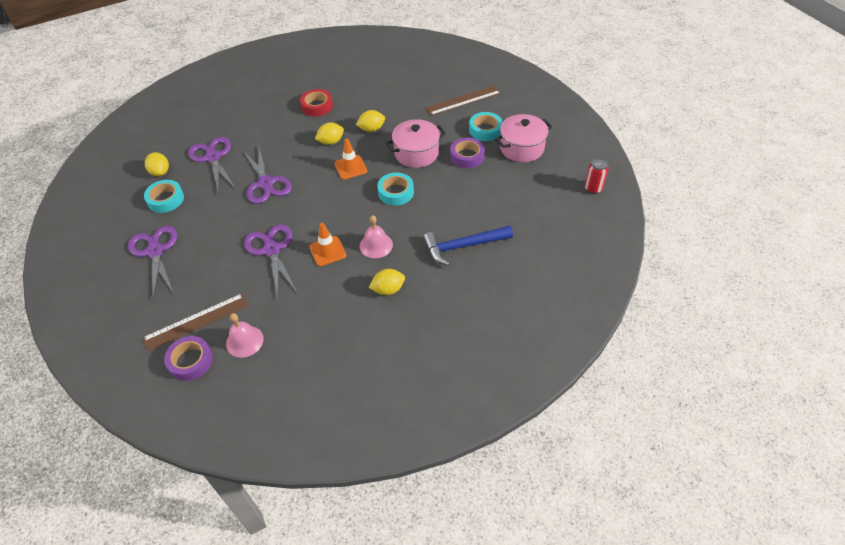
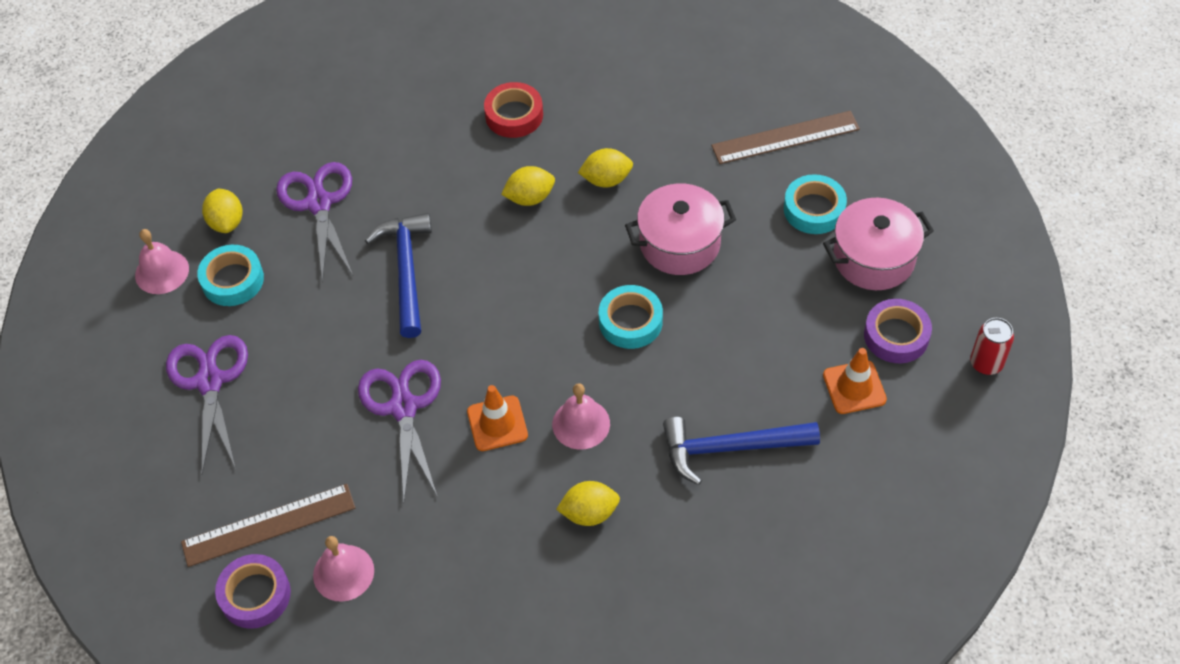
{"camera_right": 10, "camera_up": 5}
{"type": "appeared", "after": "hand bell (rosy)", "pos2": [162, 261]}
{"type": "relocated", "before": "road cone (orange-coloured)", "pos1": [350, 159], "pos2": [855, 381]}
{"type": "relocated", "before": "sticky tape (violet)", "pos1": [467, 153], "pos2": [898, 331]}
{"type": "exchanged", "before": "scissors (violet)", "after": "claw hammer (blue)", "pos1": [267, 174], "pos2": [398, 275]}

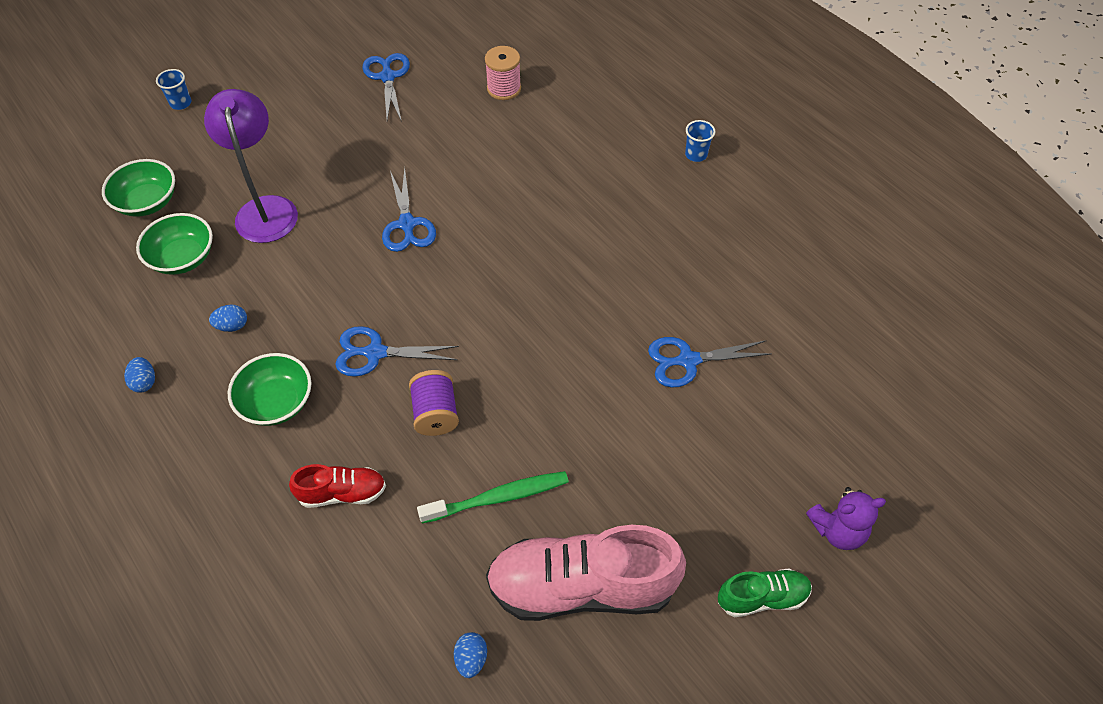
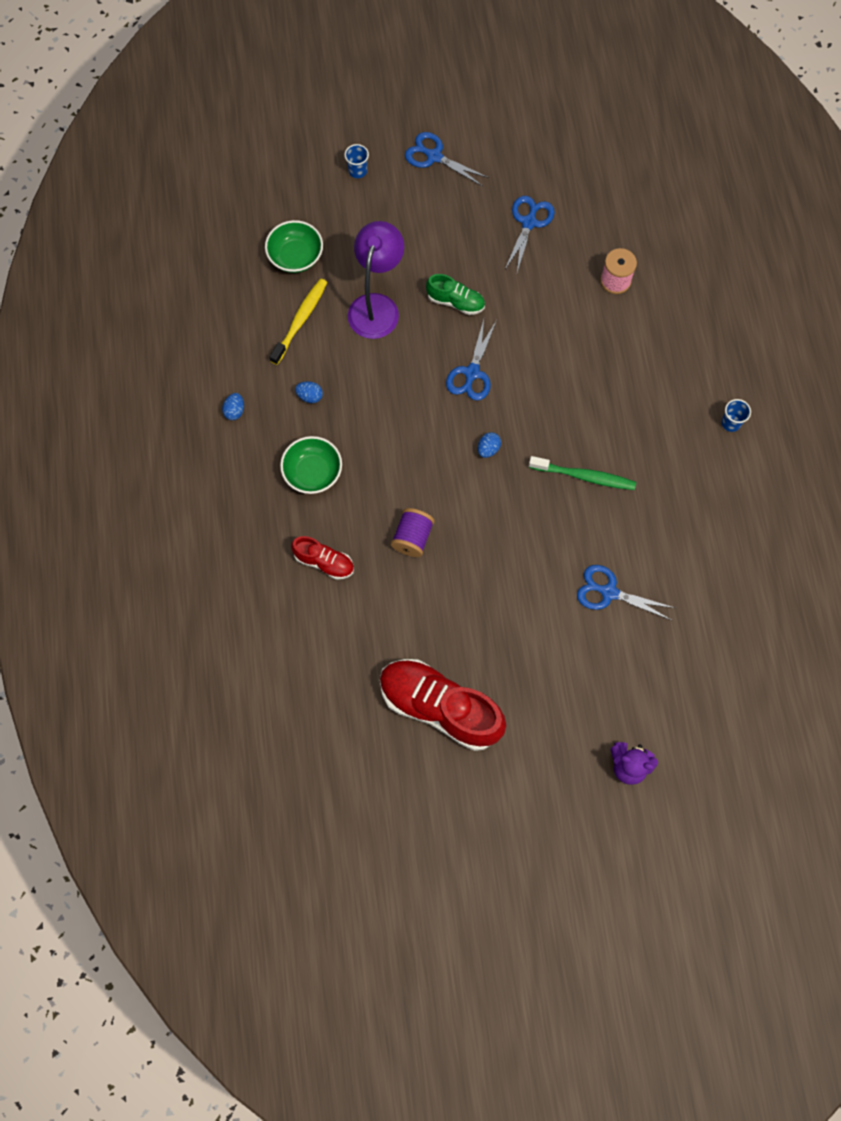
{"camera_right": 30, "camera_up": 15}
{"type": "relocated", "before": "scissors (blue)", "pos1": [397, 351], "pos2": [447, 159]}
{"type": "relocated", "before": "tooth brush (emerald)", "pos1": [493, 497], "pos2": [582, 473]}
{"type": "relocated", "before": "toy egg (blue)", "pos1": [470, 655], "pos2": [489, 445]}
{"type": "relocated", "before": "lace-up shoe (emerald)", "pos1": [765, 592], "pos2": [455, 294]}
{"type": "exchanged", "before": "bowl (emerald)", "after": "tooth brush (bright yellow)", "pos1": [174, 244], "pos2": [298, 321]}
{"type": "colour", "before": "lace-up shoe (rosy)", "after": "lace-up shoe (crimson)", "pos1": [586, 573], "pos2": [443, 705]}

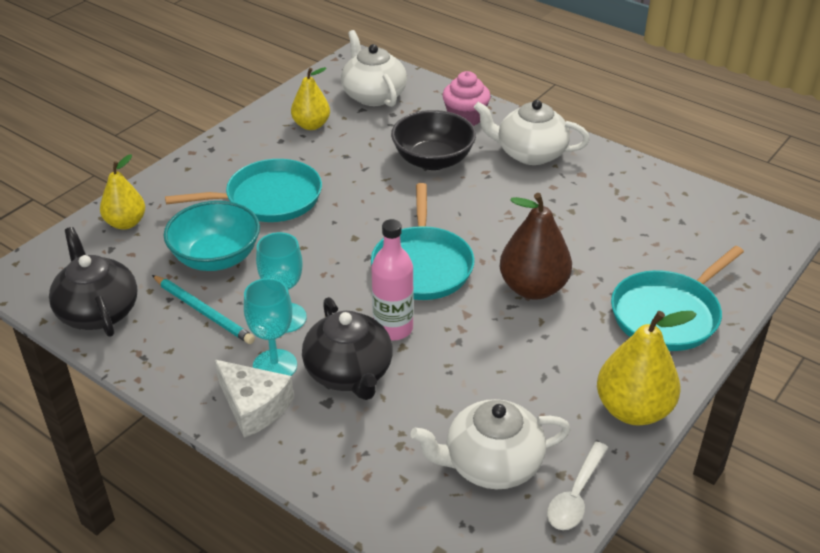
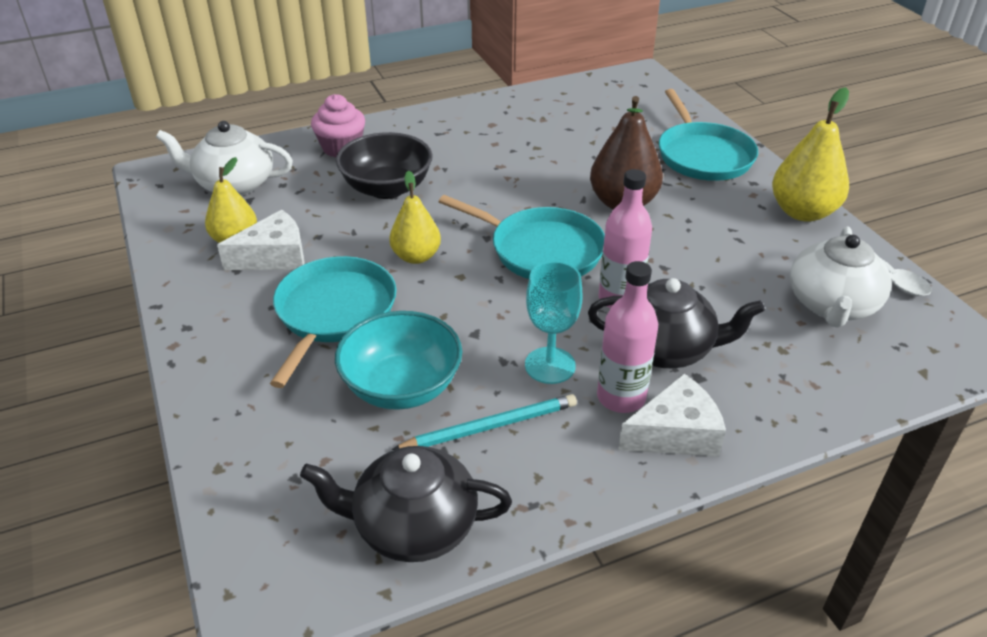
{"camera_right": -60, "camera_up": 0}
{"type": "missing", "before": "teapot (snow-white)", "pos1": [532, 132]}
{"type": "appeared", "after": "cheese (snow-white)", "pos2": [261, 240]}
{"type": "relocated", "before": "toy pear (bright yellow)", "pos1": [122, 192], "pos2": [415, 217]}
{"type": "exchanged", "before": "wine glass (aqua)", "after": "drink bottle (rosy)", "pos1": [270, 327], "pos2": [627, 337]}

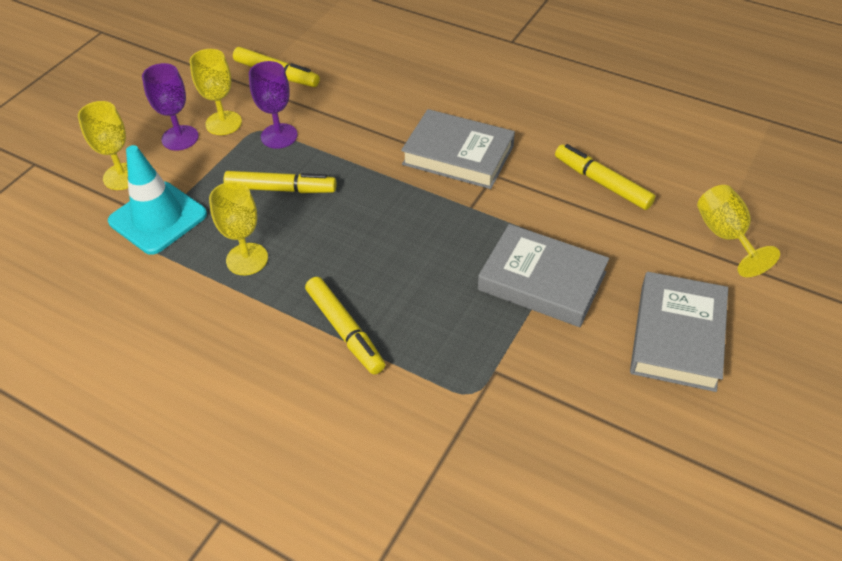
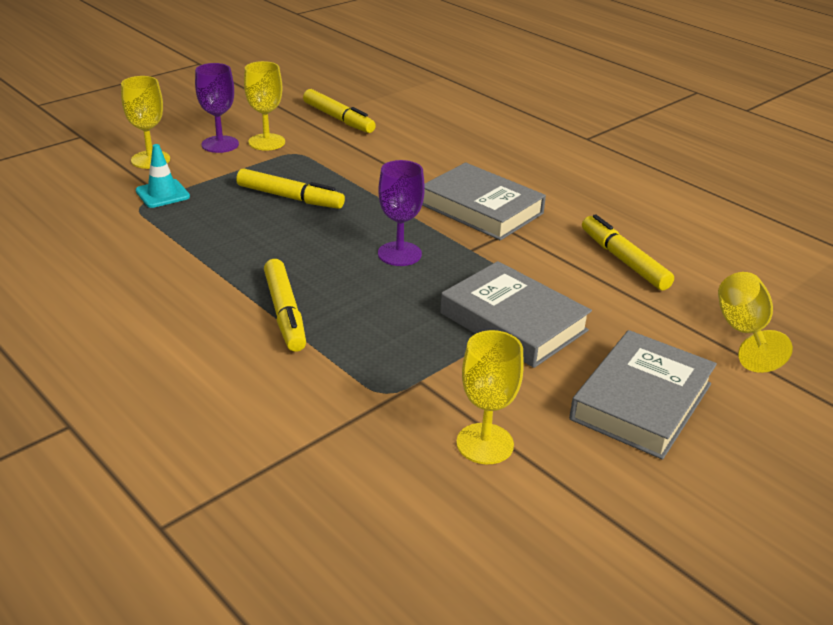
{"camera_right": 15, "camera_up": -15}
{"type": "relocated", "before": "wine glass (bright yellow)", "pos1": [238, 228], "pos2": [490, 397]}
{"type": "relocated", "before": "wine glass (violet)", "pos1": [273, 105], "pos2": [401, 213]}
{"type": "size", "before": "road cone (aqua)", "pos1": [157, 200], "pos2": [163, 176], "scale": 0.58}

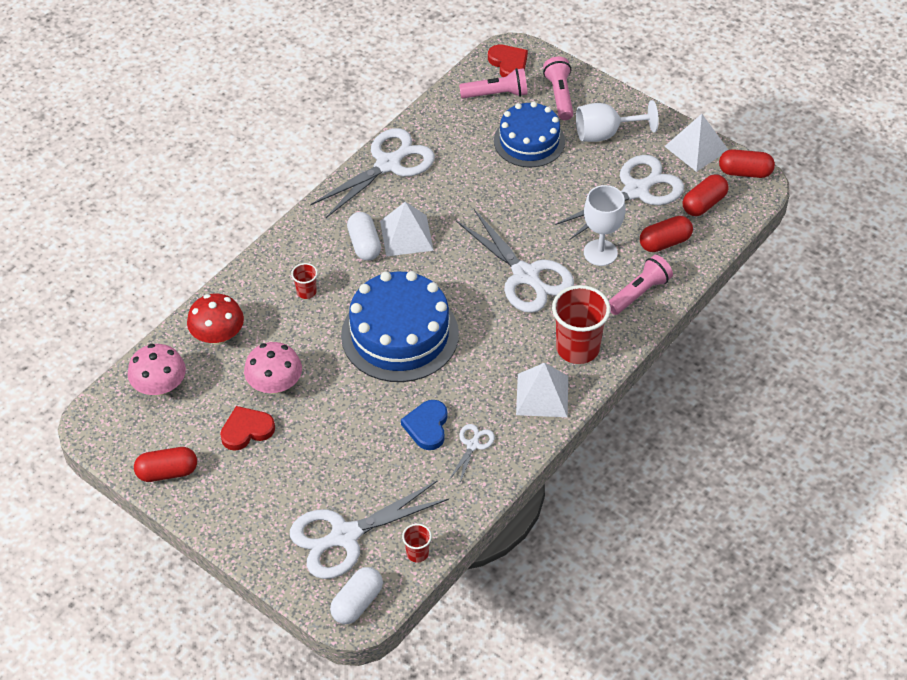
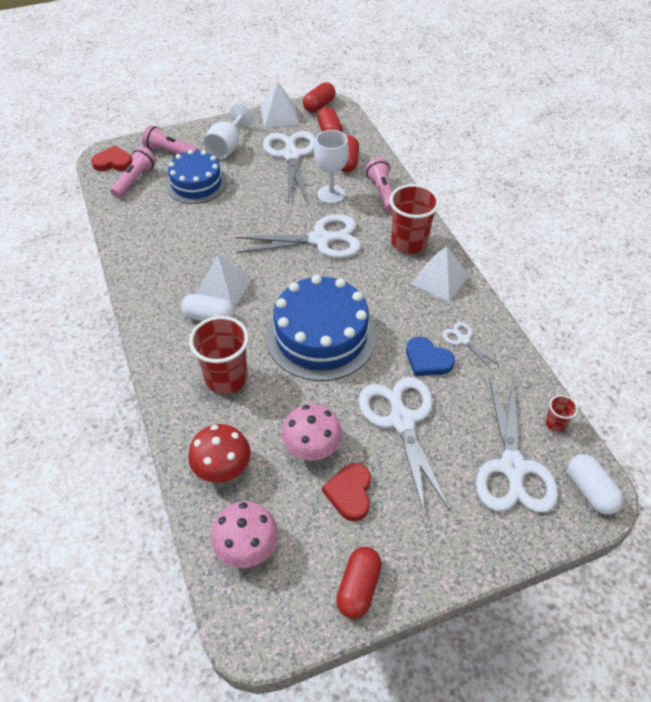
{"camera_right": -60, "camera_up": 0}
{"type": "relocated", "before": "scissors (snow-white)", "pos1": [372, 173], "pos2": [404, 446]}
{"type": "size", "before": "cup (crimson)", "pos1": [304, 281], "pos2": [219, 355], "scale": 2.13}

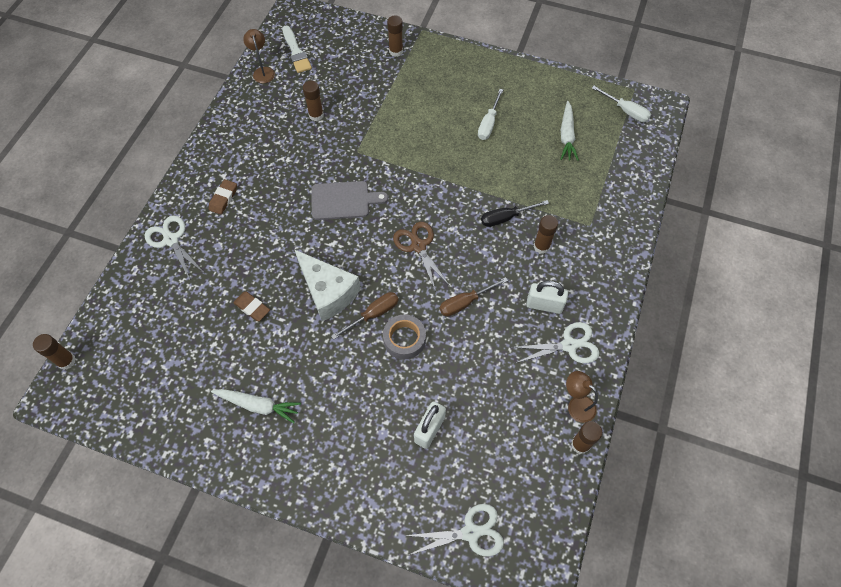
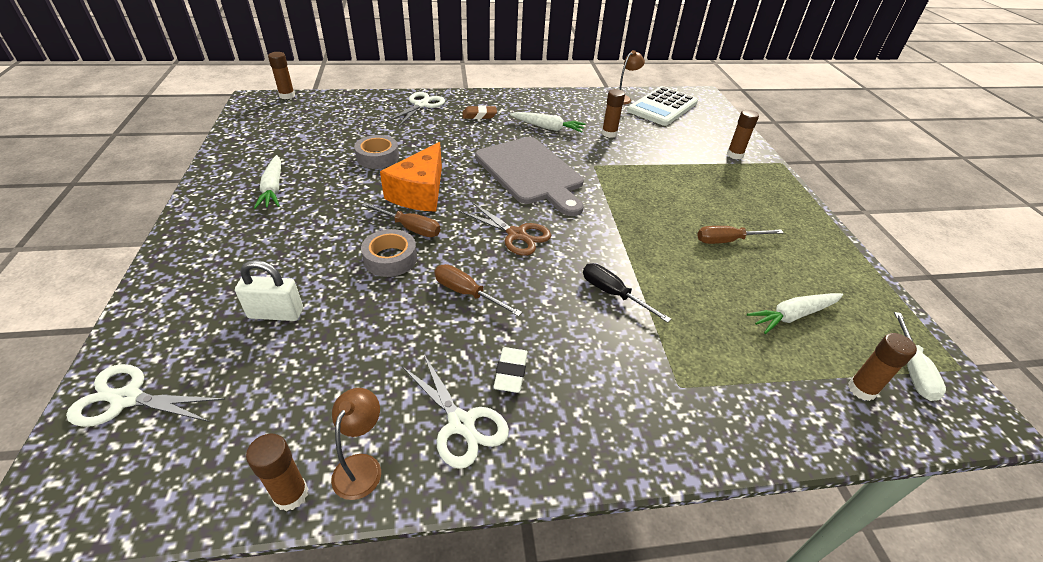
{"camera_right": 60, "camera_up": -20}
{"type": "appeared", "after": "toy carrot (snow-white)", "pos2": [548, 122]}
{"type": "relocated", "before": "stick of glue (russet)", "pos1": [546, 234], "pos2": [882, 367]}
{"type": "exchanged", "before": "eraser (russet)", "after": "sticky tape (grey)", "pos1": [251, 306], "pos2": [376, 152]}
{"type": "exchanged", "before": "paintbrush (snow-white)", "after": "calculator (snow-white)", "pos1": [297, 49], "pos2": [662, 106]}
{"type": "exchanged", "before": "lock (snow-white)", "after": "eraser (snow-white)", "pos1": [547, 297], "pos2": [510, 370]}
{"type": "colour", "before": "cheese (snow-white)", "after": "cheese (orange-coloured)", "pos1": [327, 285], "pos2": [411, 177]}
{"type": "colour", "before": "hand screwdriver (snow-white)", "after": "hand screwdriver (russet)", "pos1": [490, 114], "pos2": [740, 235]}
{"type": "spun", "before": "scissors (russet)", "pos1": [421, 257], "pos2": [505, 229], "turn": 90}
{"type": "spun", "before": "scissors (snow-white)", "pos1": [454, 530], "pos2": [145, 395], "turn": 135}
{"type": "size", "before": "bread board (grey)", "pos1": [350, 200], "pos2": [529, 176], "scale": 1.62}

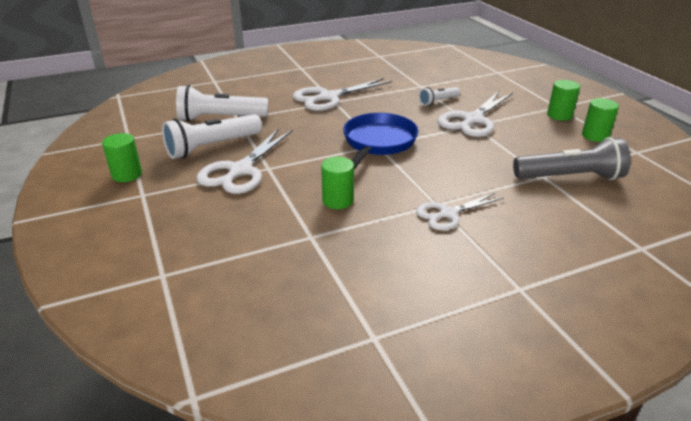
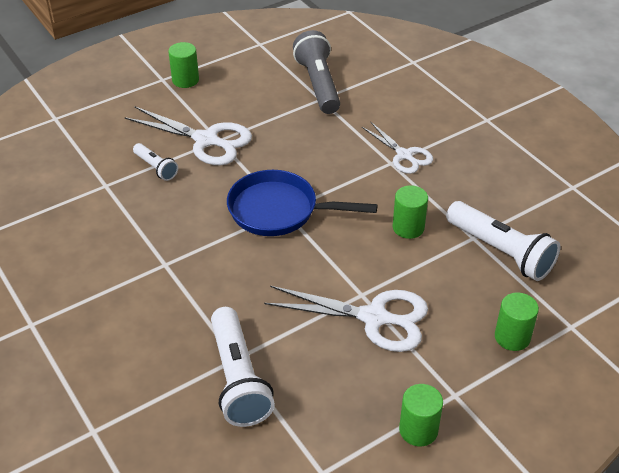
{"camera_right": -100, "camera_up": 10}
{"type": "missing", "before": "scissors (snow-white)", "pos1": [342, 94]}
{"type": "relocated", "before": "flashlight (snow-white)", "pos1": [212, 136], "pos2": [503, 241]}
{"type": "relocated", "before": "solid cylinder (emerald)", "pos1": [600, 120], "pos2": [517, 322]}

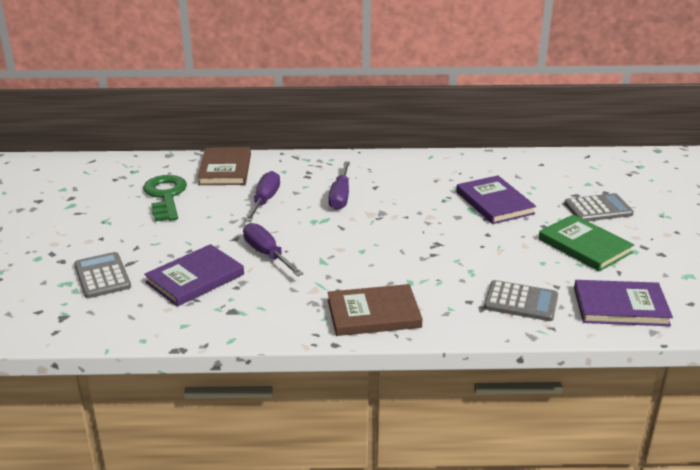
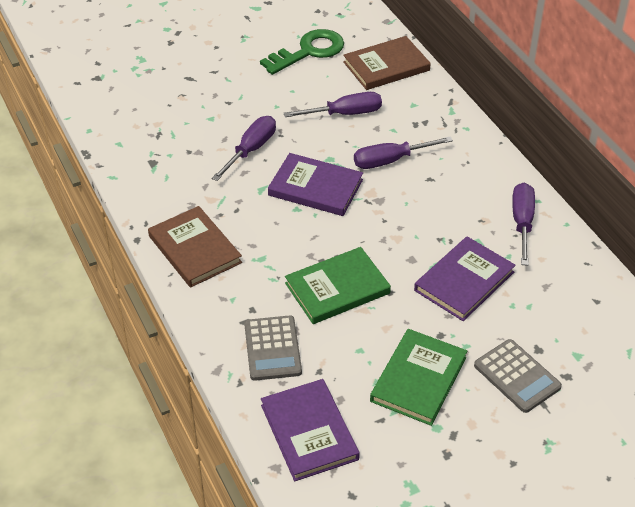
{"camera_right": 65, "camera_up": 15}
{"type": "missing", "before": "calculator (grey)", "pos1": [102, 275]}
{"type": "appeared", "after": "book (emerald)", "pos2": [338, 285]}
{"type": "appeared", "after": "hand screwdriver (violet)", "pos2": [523, 224]}
{"type": "relocated", "before": "book (violet)", "pos1": [194, 275], "pos2": [315, 184]}

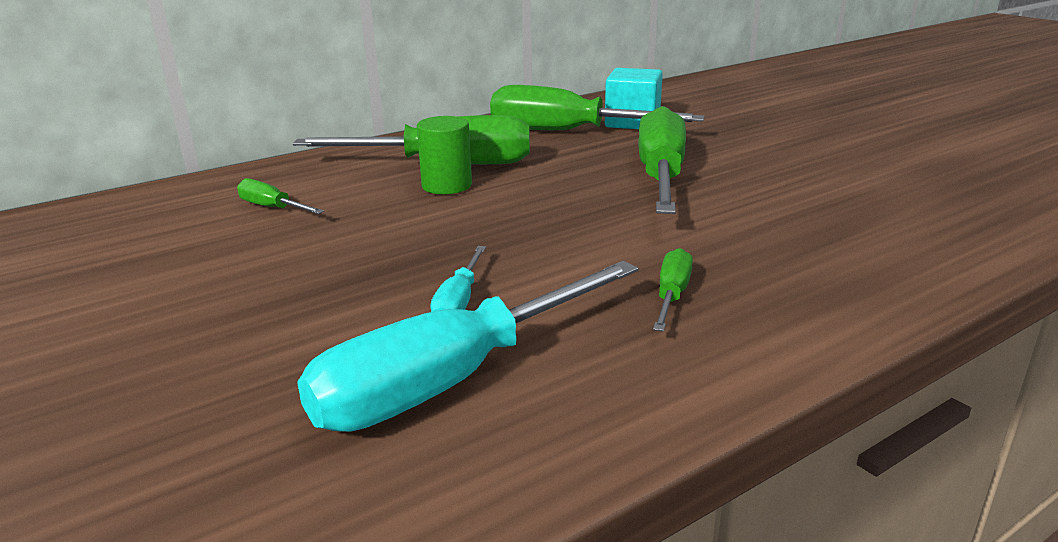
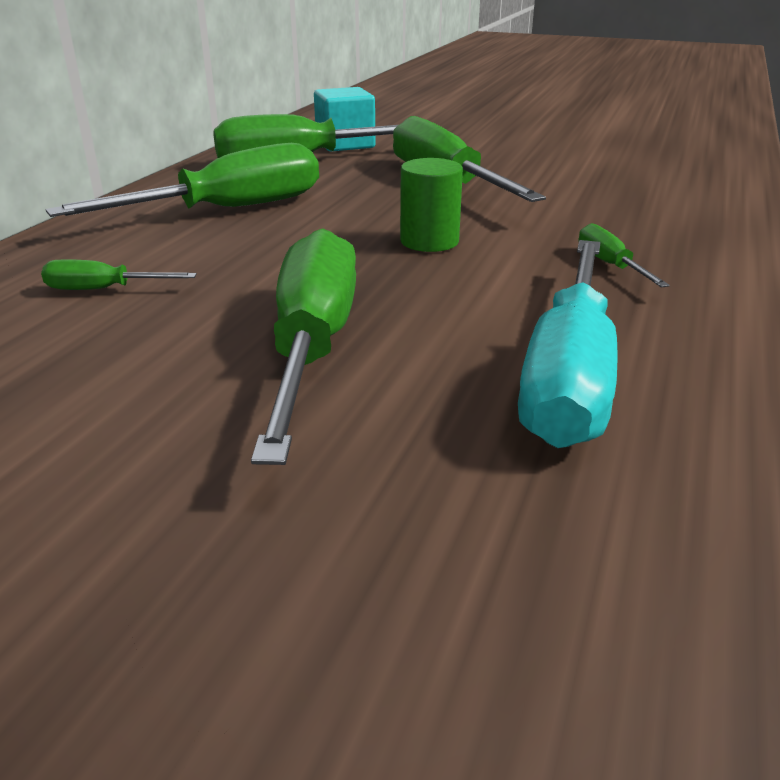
{"camera_right": -35, "camera_up": 5}
{"type": "missing", "before": "hand screwdriver (aqua)", "pos1": [458, 279]}
{"type": "appeared", "after": "hand screwdriver (emerald)", "pos2": [303, 346]}
{"type": "relocated", "before": "solid cylinder (emerald)", "pos1": [444, 155], "pos2": [431, 205]}

